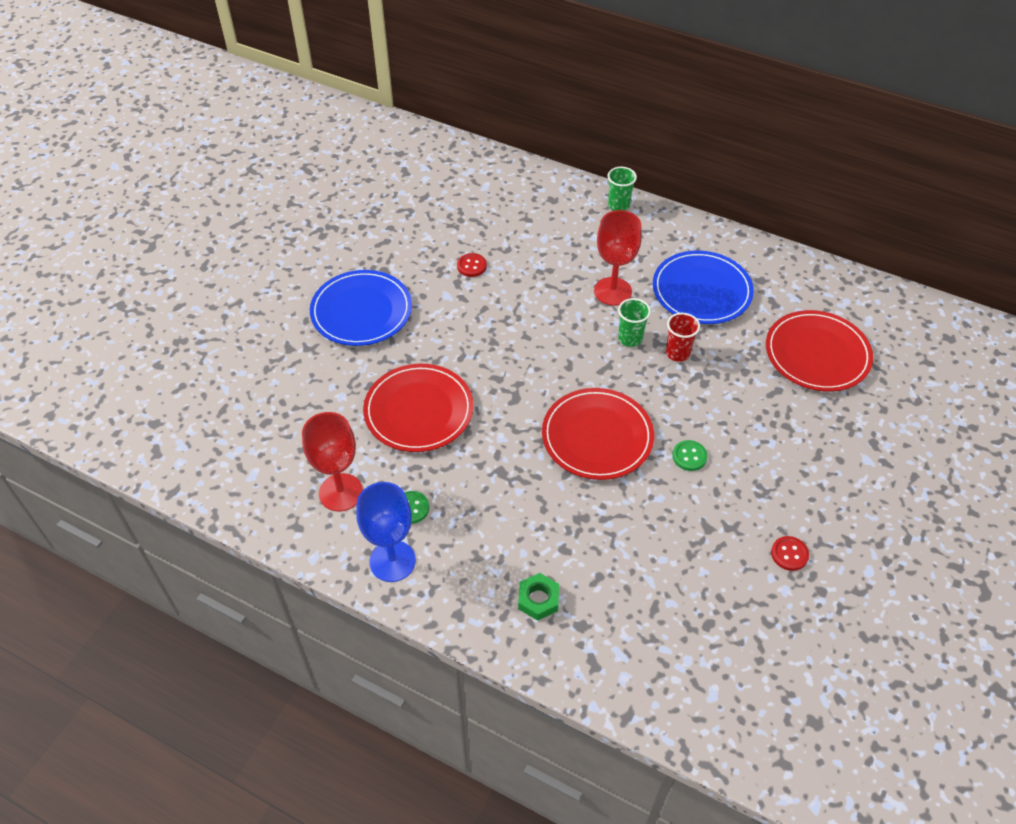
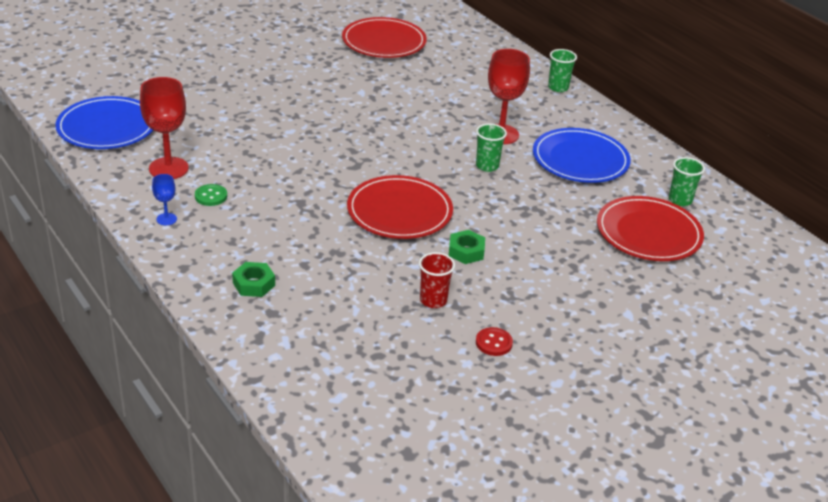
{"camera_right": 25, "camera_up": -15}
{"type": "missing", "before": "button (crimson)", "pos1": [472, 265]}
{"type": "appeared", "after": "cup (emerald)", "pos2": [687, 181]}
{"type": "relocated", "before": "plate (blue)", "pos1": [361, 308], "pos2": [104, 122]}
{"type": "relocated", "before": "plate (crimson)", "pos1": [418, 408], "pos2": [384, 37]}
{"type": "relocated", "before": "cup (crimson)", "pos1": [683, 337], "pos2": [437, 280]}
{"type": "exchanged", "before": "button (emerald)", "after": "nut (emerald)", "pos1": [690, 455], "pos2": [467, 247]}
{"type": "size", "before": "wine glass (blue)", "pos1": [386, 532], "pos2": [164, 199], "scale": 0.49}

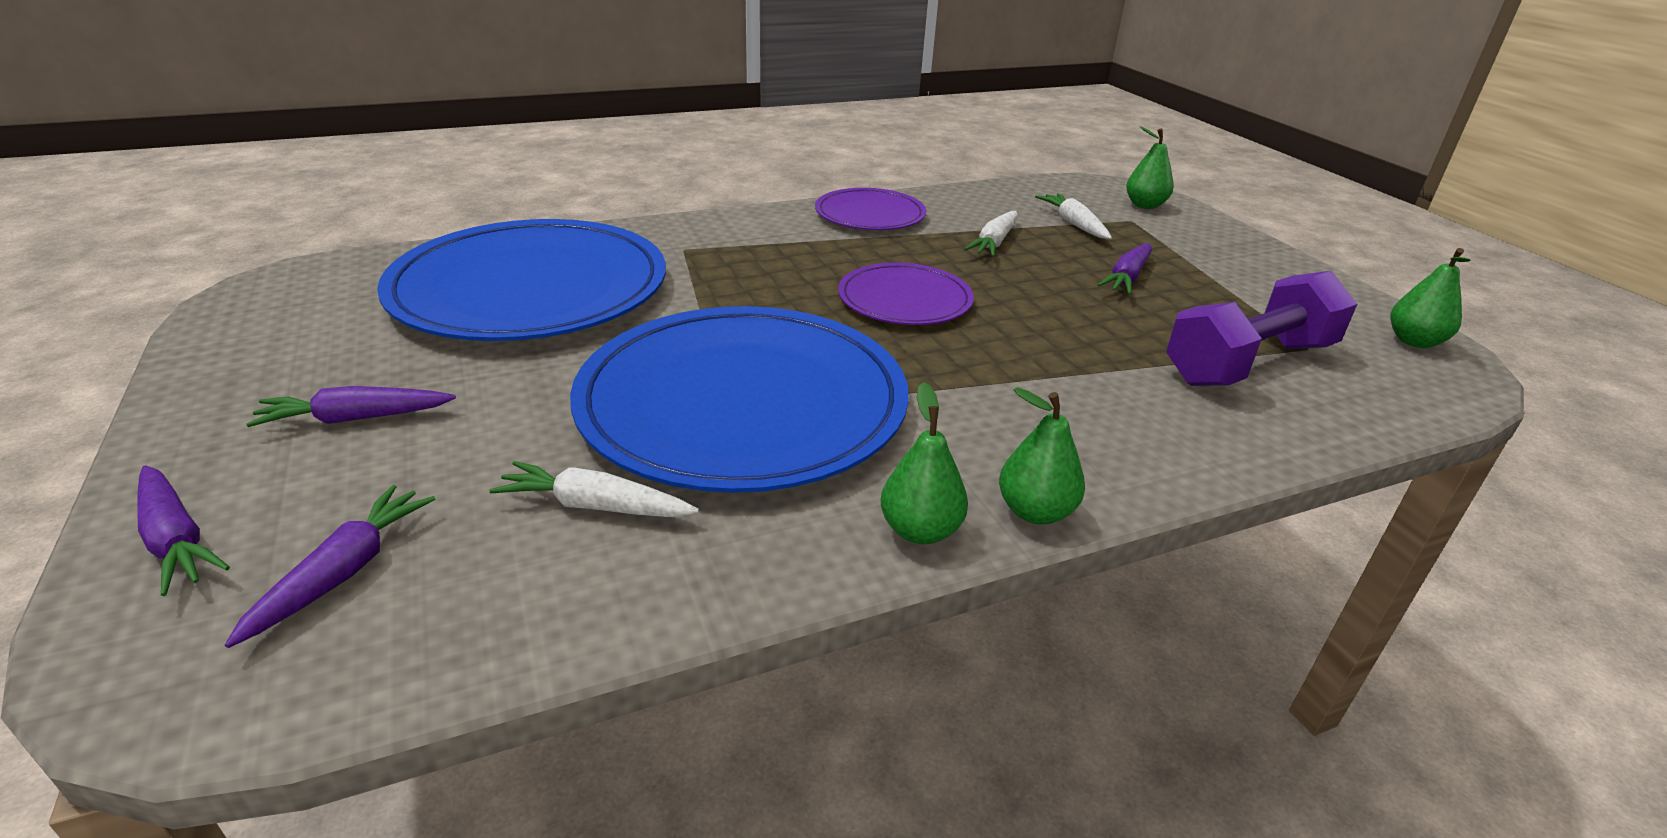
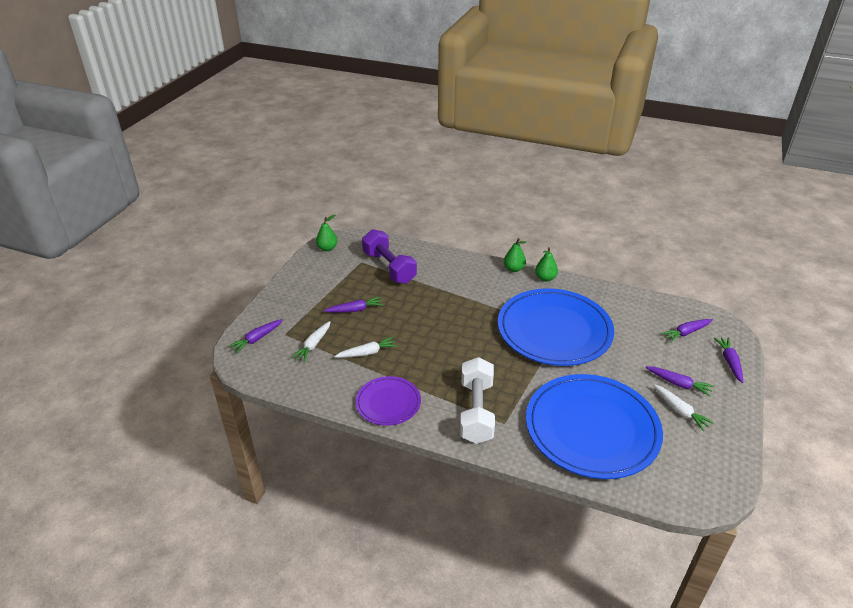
{"camera_right": -135, "camera_up": 5}
{"type": "missing", "before": "plate (violet)", "pos1": [906, 294]}
{"type": "appeared", "after": "free weight (snow-white)", "pos2": [477, 400]}
{"type": "relocated", "before": "toy carrot (snow-white)", "pos1": [594, 489], "pos2": [683, 407]}
{"type": "exchanged", "before": "toy pear (emerald)", "after": "toy carrot (violet)", "pos1": [1150, 167], "pos2": [255, 336]}
{"type": "spun", "before": "free weight (violet)", "pos1": [1261, 328], "pos2": [389, 256], "turn": 45}

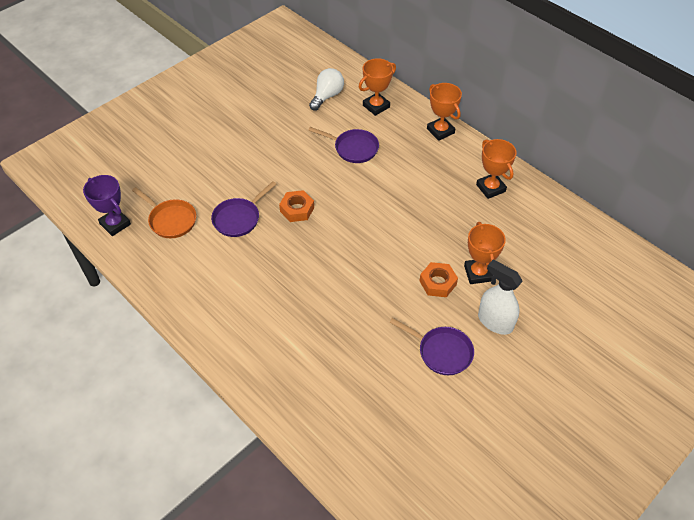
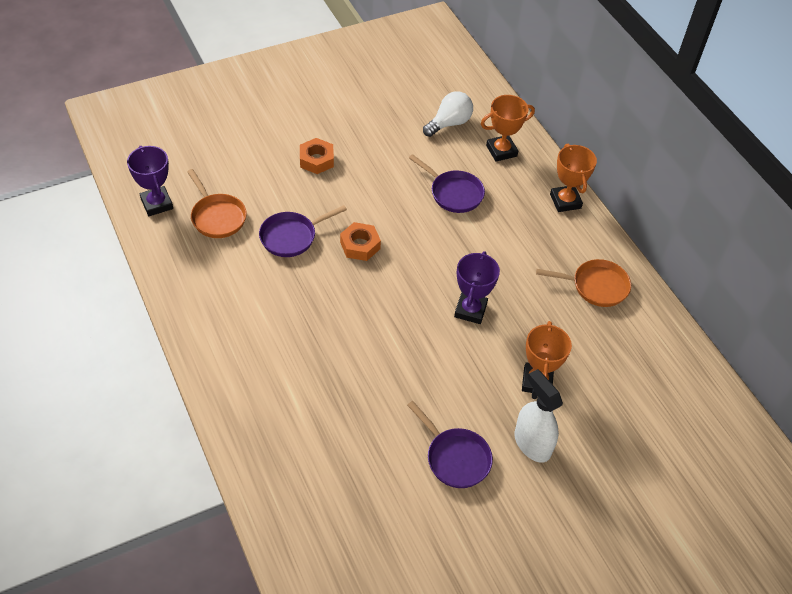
{"camera_right": 15, "camera_up": 0}
{"type": "appeared", "after": "trophy (violet)", "pos2": [477, 287]}
{"type": "relocated", "before": "nut (orange-coloured)", "pos1": [439, 279], "pos2": [317, 156]}
{"type": "exchanged", "before": "trophy (orange-coloured)", "after": "frying pan (orange-coloured)", "pos1": [496, 169], "pos2": [583, 283]}

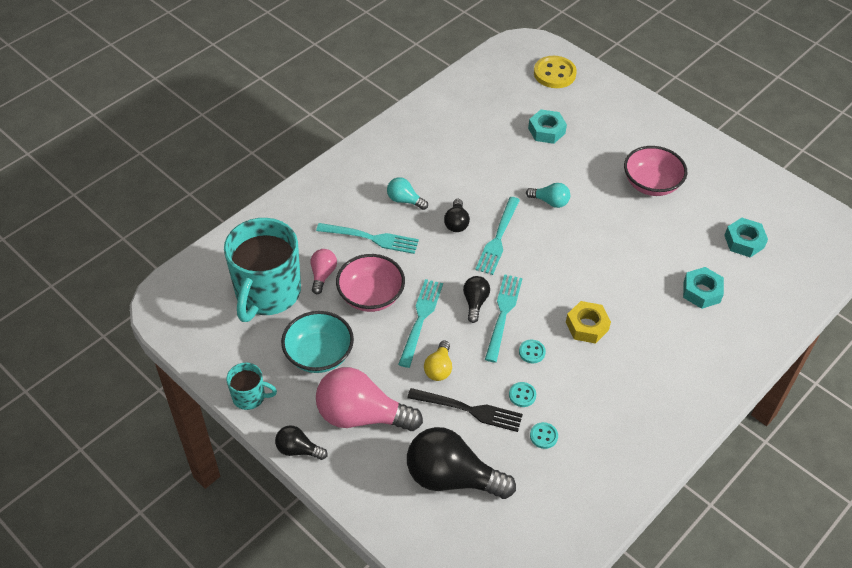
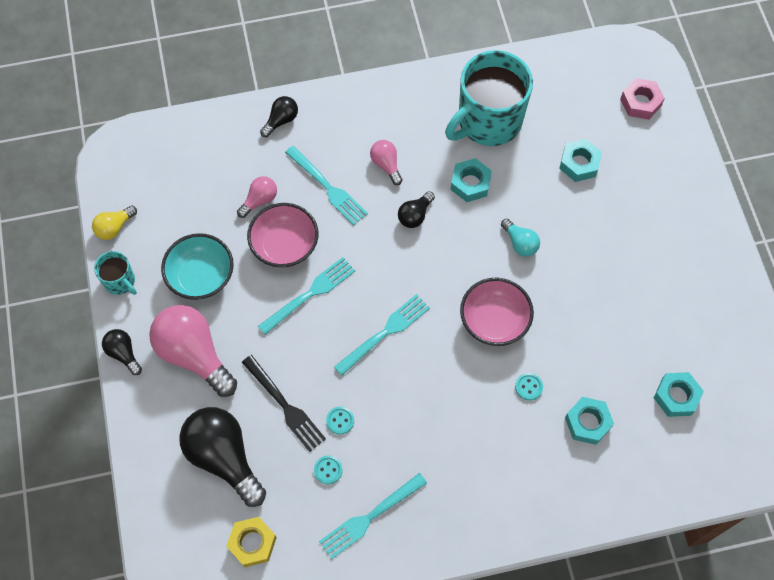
{"camera_right": 35, "camera_up": 15}
{"type": "appeared", "after": "nut (aqua)", "pos2": [471, 180]}
{"type": "relocated", "before": "coffee mug (aqua)", "pos1": [262, 270], "pos2": [489, 98]}
{"type": "relocated", "before": "lightbulb (bright yellow)", "pos1": [438, 361], "pos2": [114, 222]}
{"type": "relocated", "before": "lightbulb (black)", "pos1": [476, 299], "pos2": [279, 116]}
{"type": "relocated", "before": "table fork (aqua)", "pos1": [497, 236], "pos2": [373, 516]}
{"type": "relocated", "before": "button (aqua)", "pos1": [532, 351], "pos2": [529, 387]}
{"type": "relocated", "before": "nut (bright yellow)", "pos1": [588, 322], "pos2": [251, 542]}
{"type": "relocated", "before": "bowl (rosy)", "pos1": [655, 171], "pos2": [497, 312]}
{"type": "exchanged", "before": "button (bright yellow)", "after": "nut (rosy)", "pos1": [555, 72], "pos2": [642, 99]}
{"type": "colour", "before": "lightbulb (aqua)", "after": "lightbulb (rosy)", "pos1": [407, 193], "pos2": [386, 162]}

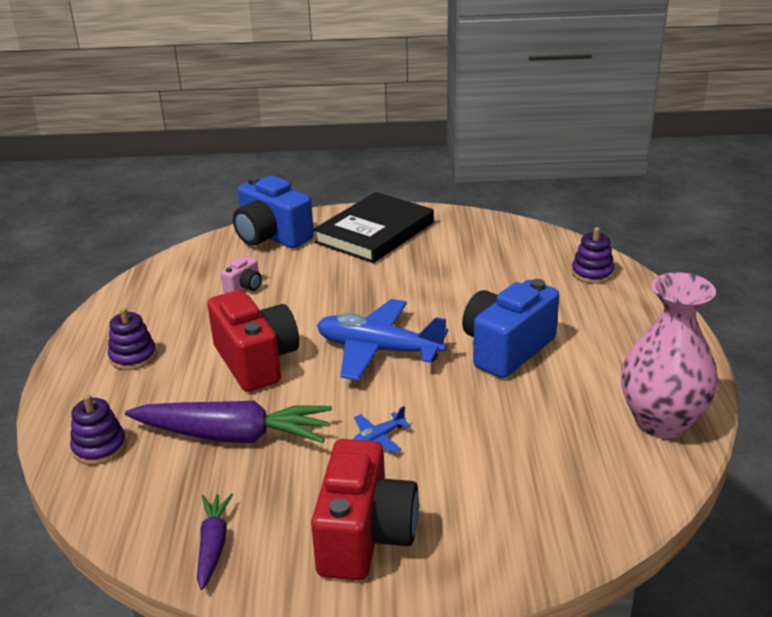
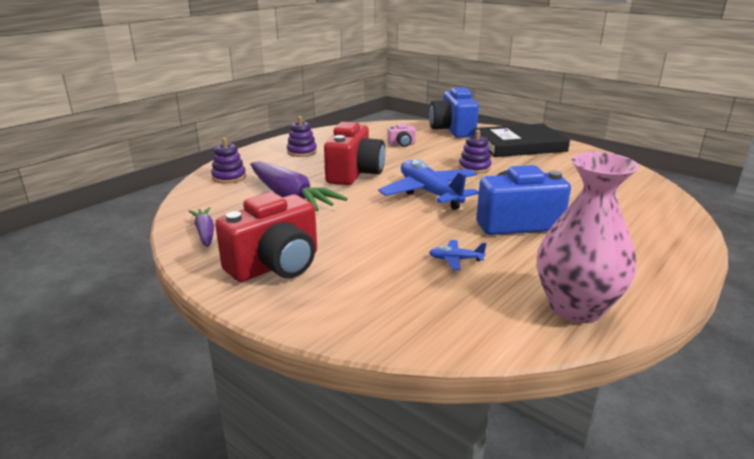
{"camera_right": 40, "camera_up": -5}
{"type": "relocated", "before": "aeroplane (blue)", "pos1": [381, 429], "pos2": [458, 255]}
{"type": "relocated", "before": "stacking rings (violet)", "pos1": [593, 255], "pos2": [475, 152]}
{"type": "spun", "before": "toy carrot (violet)", "pos1": [215, 541], "pos2": [201, 227], "turn": -60}

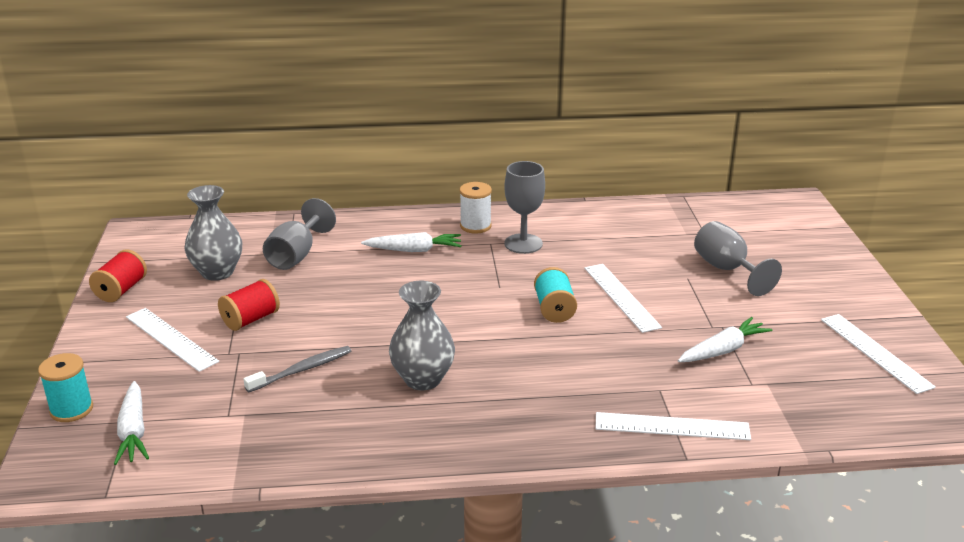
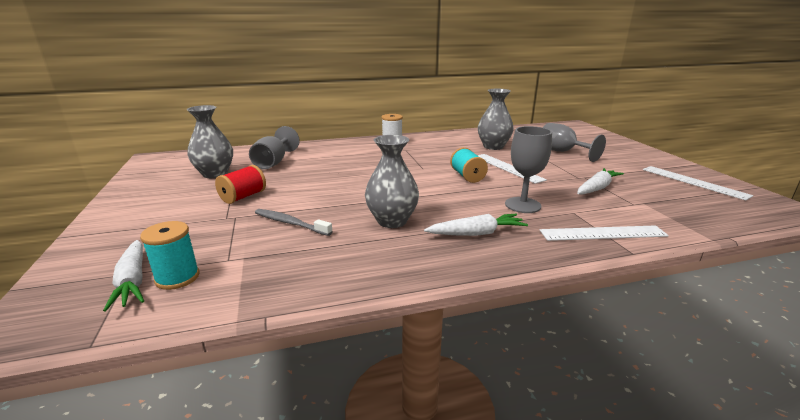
{"camera_right": -10, "camera_up": -5}
{"type": "missing", "before": "reel of thread (crimson)", "pos1": [118, 275]}
{"type": "missing", "before": "measuring stick (snow-white)", "pos1": [172, 340]}
{"type": "appeared", "after": "vase (grey)", "pos2": [496, 119]}
{"type": "relocated", "before": "reel of thread (aqua)", "pos1": [65, 387], "pos2": [169, 255]}
{"type": "relocated", "before": "toy carrot (snow-white)", "pos1": [411, 242], "pos2": [476, 225]}
{"type": "relocated", "before": "wine glass (grey)", "pos1": [524, 207], "pos2": [528, 169]}
{"type": "spun", "before": "tooth brush (grey)", "pos1": [297, 369], "pos2": [294, 222], "turn": -105}

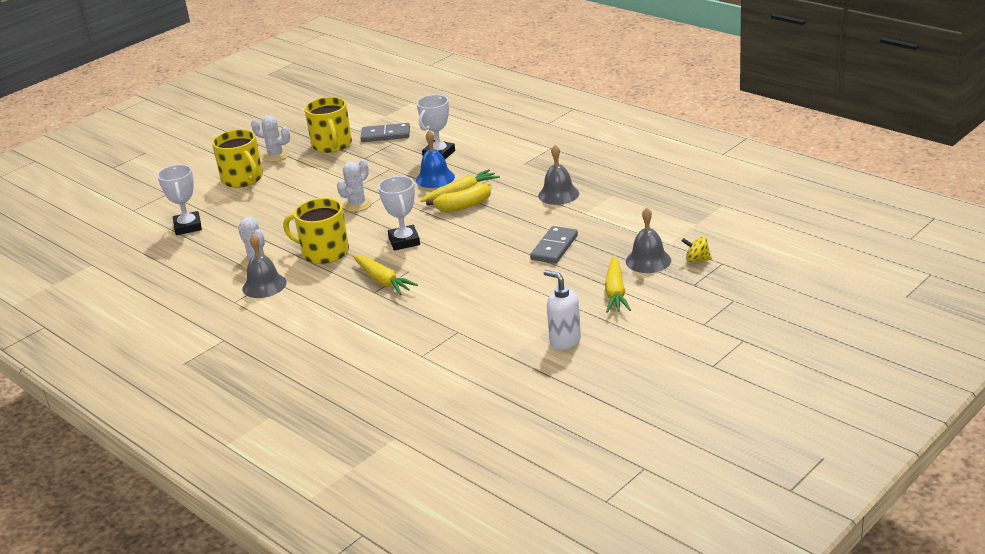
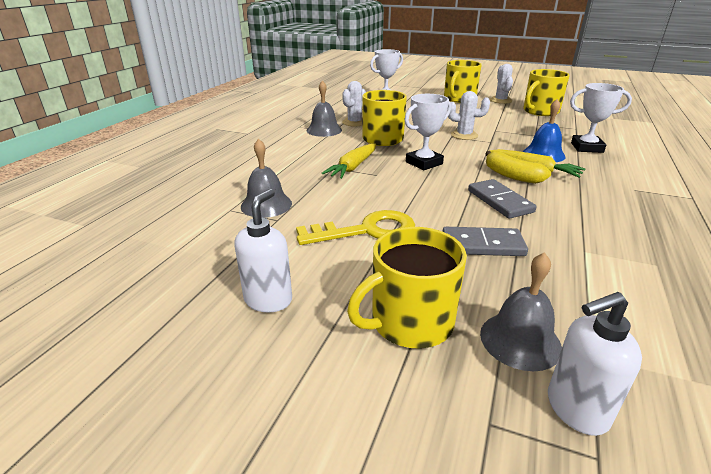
{"camera_right": 65, "camera_up": 0}
{"type": "appeared", "after": "latchkey (bright yellow)", "pos2": [355, 227]}
{"type": "relocated", "before": "domino tile (grey)", "pos1": [385, 132], "pos2": [502, 199]}
{"type": "relocated", "before": "hand bell (grey)", "pos1": [558, 175], "pos2": [266, 178]}
{"type": "exchanged", "before": "toy carrot (bright yellow)", "after": "coffee mug (bright yellow)", "pos1": [618, 284], "pos2": [407, 288]}
{"type": "exchanged", "before": "toy top (bright yellow)", "after": "soap pump (snow-white)", "pos1": [697, 249], "pos2": [595, 364]}

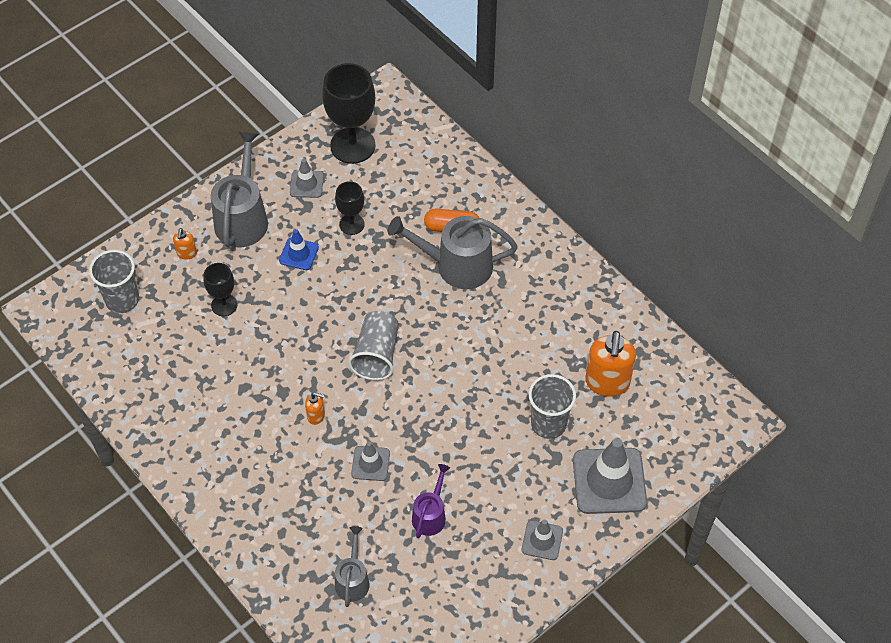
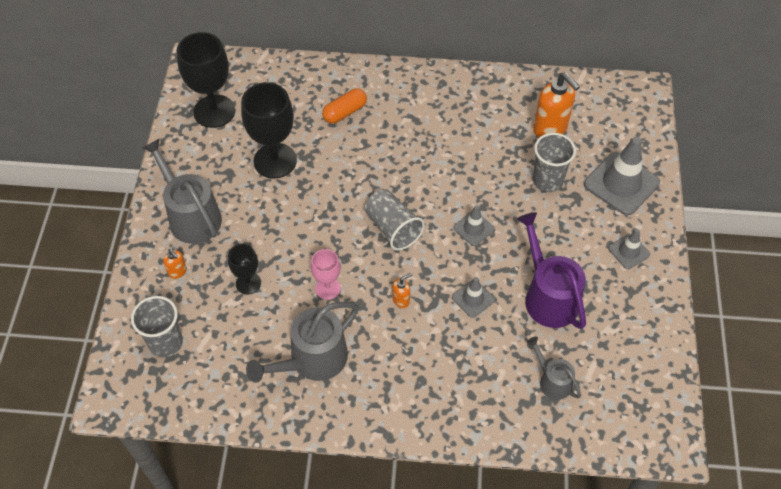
{"camera_right": -45, "camera_up": 0}
{"type": "missing", "before": "road cone (blue)", "pos1": [299, 249]}
{"type": "appeared", "after": "wine glass (rosy)", "pos2": [326, 274]}
{"type": "relocated", "before": "road cone (grey)", "pos1": [307, 178], "pos2": [474, 226]}
{"type": "relocated", "before": "watering pot (grey)", "pos1": [453, 252], "pos2": [302, 342]}
{"type": "size", "before": "wine glass (black)", "pos1": [350, 208], "pos2": [269, 130], "scale": 1.85}
{"type": "size", "before": "watering pot (violet)", "pos1": [431, 501], "pos2": [551, 270], "scale": 1.79}

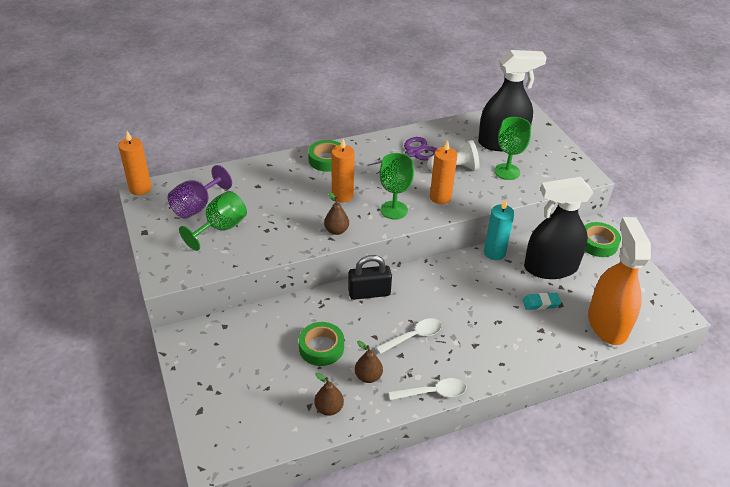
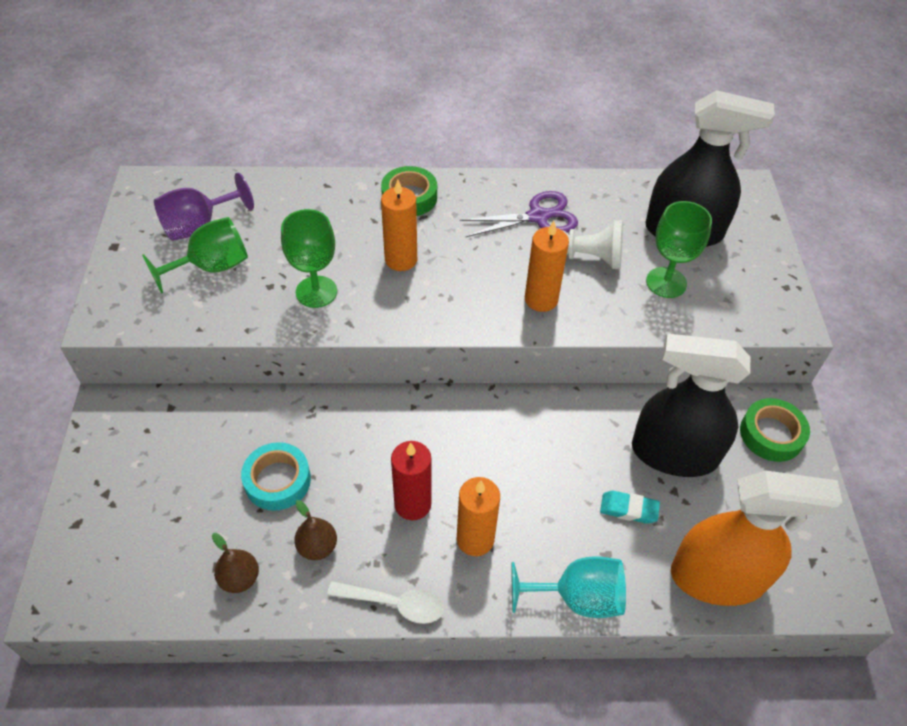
{"camera_right": 20, "camera_up": 10}
{"type": "missing", "before": "toy pear (russet)", "pos1": [336, 213]}
{"type": "missing", "before": "lock (black)", "pos1": [370, 277]}
{"type": "missing", "before": "pillar candle (aqua)", "pos1": [499, 229]}
{"type": "appeared", "after": "wine glass (aqua)", "pos2": [569, 587]}
{"type": "relocated", "before": "pillar candle (orange-coloured)", "pos1": [135, 163], "pos2": [478, 516]}
{"type": "relocated", "before": "wine glass (emerald)", "pos1": [397, 186], "pos2": [309, 258]}
{"type": "exchanged", "before": "tablespoon (snow-white)", "after": "pillar candle (crimson)", "pos1": [409, 336], "pos2": [411, 480]}
{"type": "colour", "before": "sticky tape (emerald)", "after": "sticky tape (aqua)", "pos1": [321, 344], "pos2": [276, 476]}
{"type": "spun", "before": "spray bottle (orange-coloured)", "pos1": [619, 281], "pos2": [756, 538], "turn": 75}

